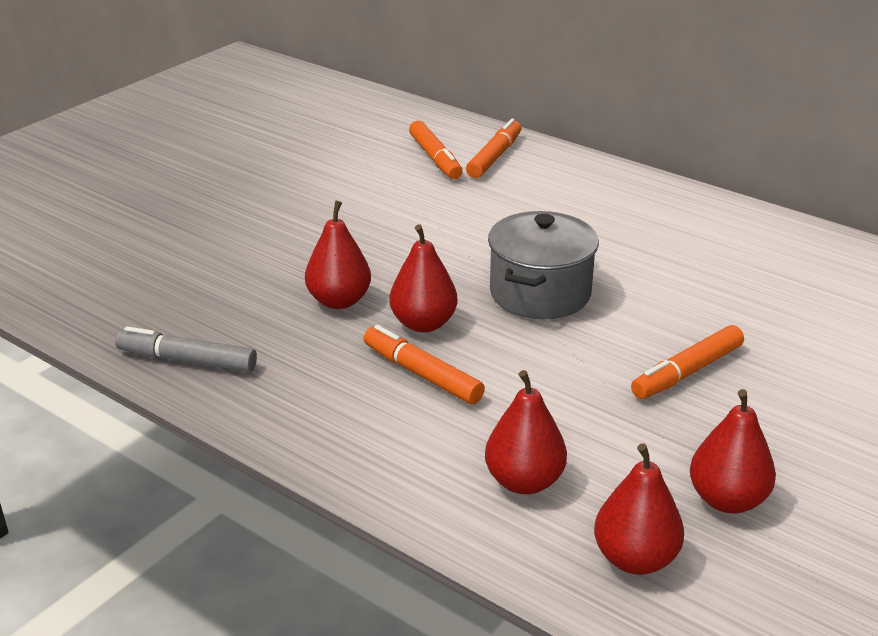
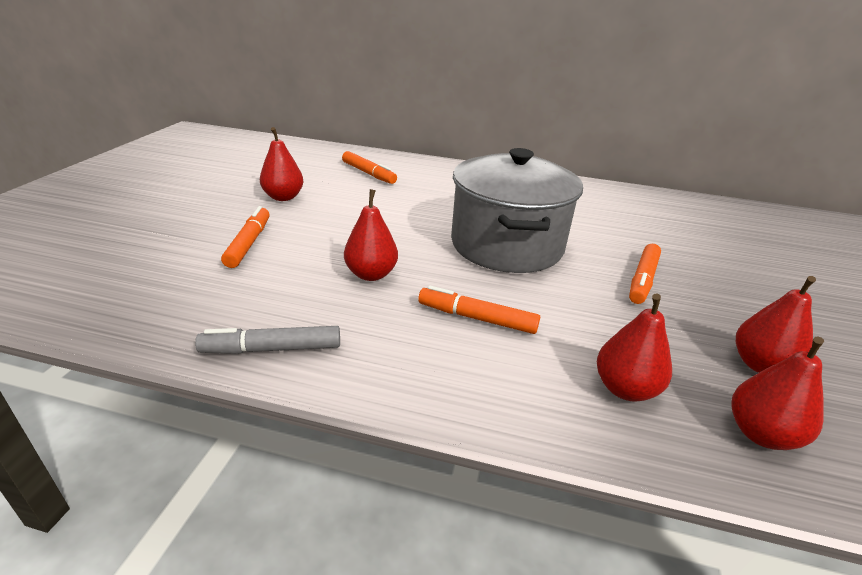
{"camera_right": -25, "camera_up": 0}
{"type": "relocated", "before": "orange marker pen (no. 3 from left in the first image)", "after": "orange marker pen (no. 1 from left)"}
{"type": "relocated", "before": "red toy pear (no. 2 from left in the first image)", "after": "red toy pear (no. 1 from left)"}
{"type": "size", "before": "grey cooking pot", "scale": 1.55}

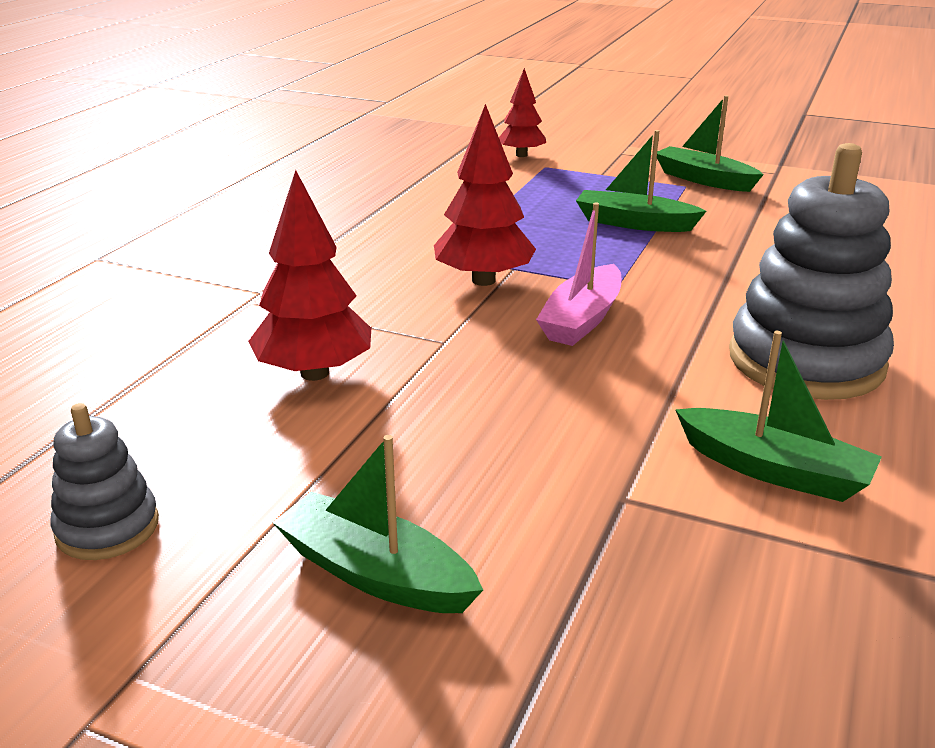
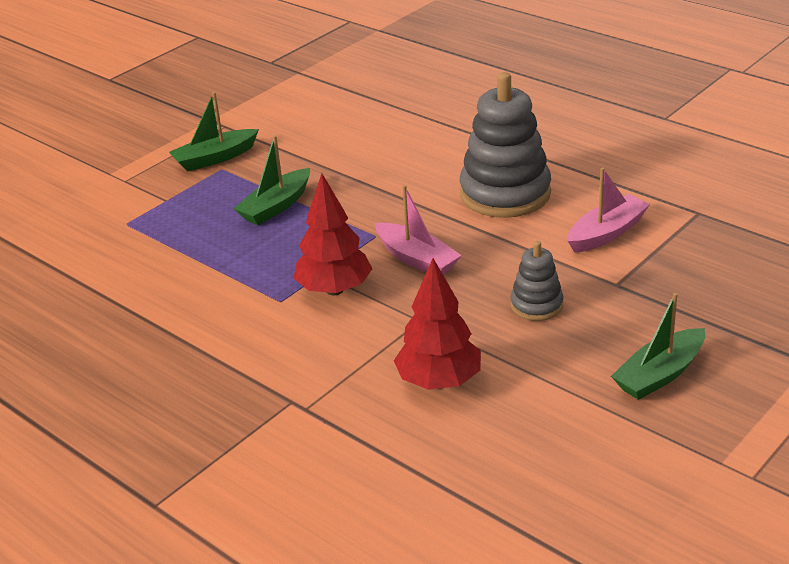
{"camera_right": -70, "camera_up": 5}
{"type": "relocated", "before": "grey stacking rings (no. 1 from left in the first image)", "after": "grey stacking rings (no. 2 from left)"}
{"type": "colour", "before": "emerald sailboat (no. 4 from left)", "after": "rosy sailboat (no. 2 from left)"}
{"type": "missing", "before": "red toy tree (no. 3 from left)"}

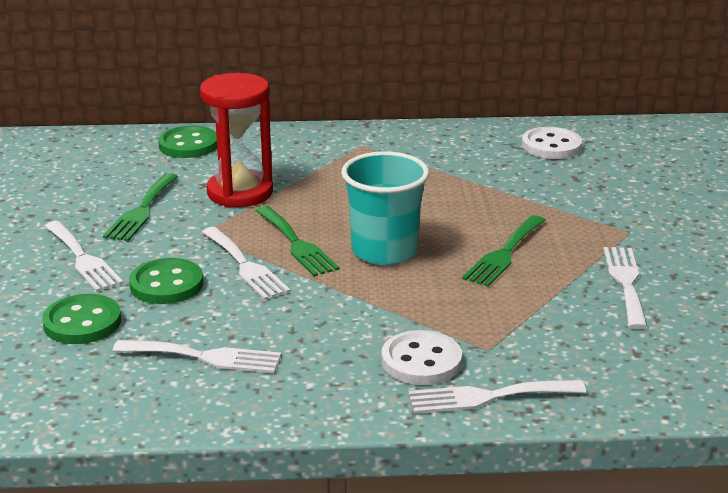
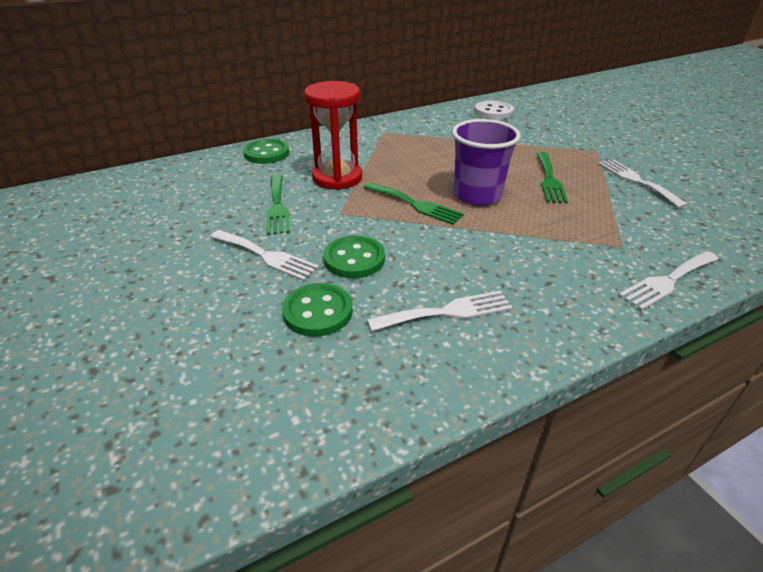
{"camera_right": -25, "camera_up": 10}
{"type": "colour", "before": "turquoise cup", "after": "purple cup"}
{"type": "missing", "before": "snow-white dinner fork (no. 3 from left)"}
{"type": "missing", "before": "snow-white button (no. 1 from left)"}

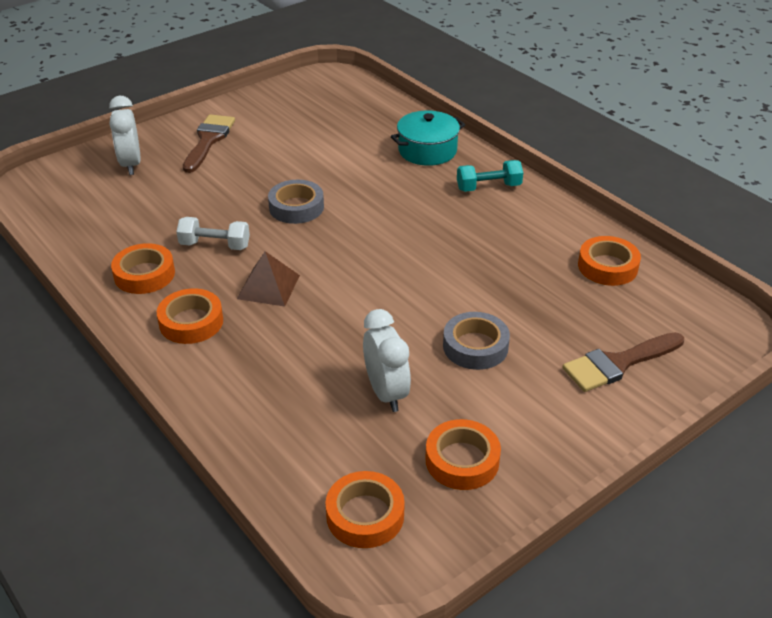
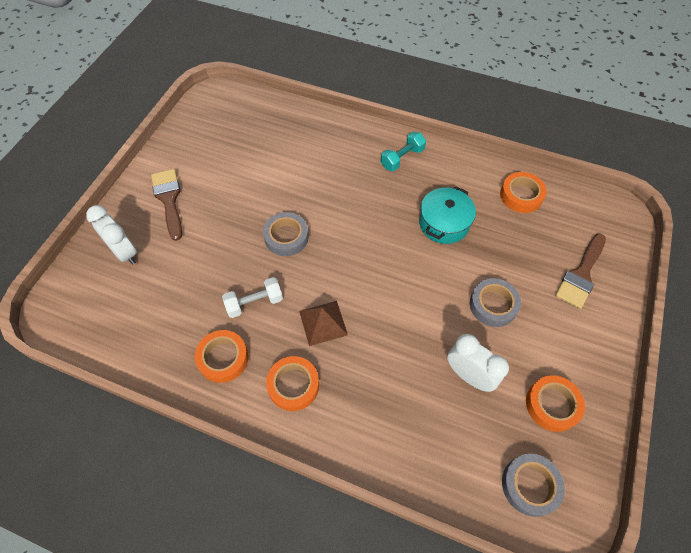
{"camera_right": -30, "camera_up": 20}
{"type": "relocated", "before": "turquoise cooking pot"}
{"type": "colour", "before": "orange tape (no. 3 from left)", "after": "grey tape (no. 3 from left)"}

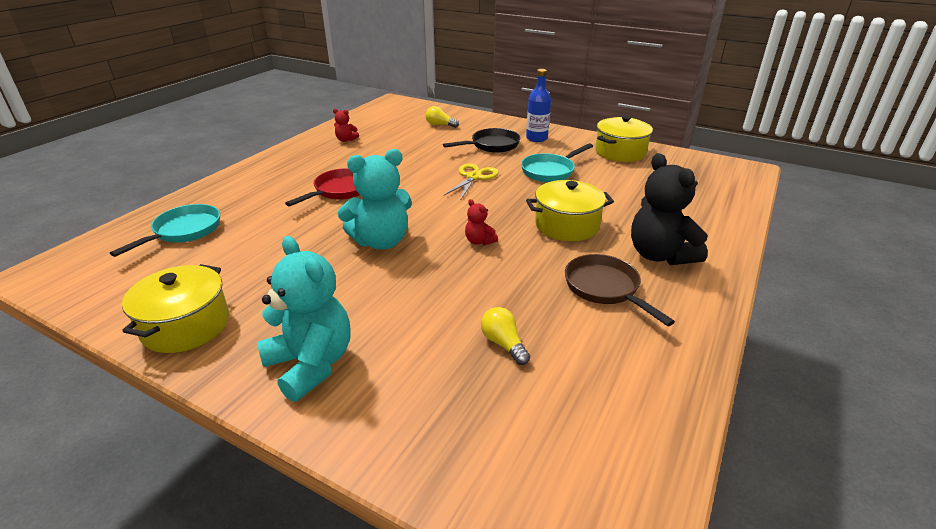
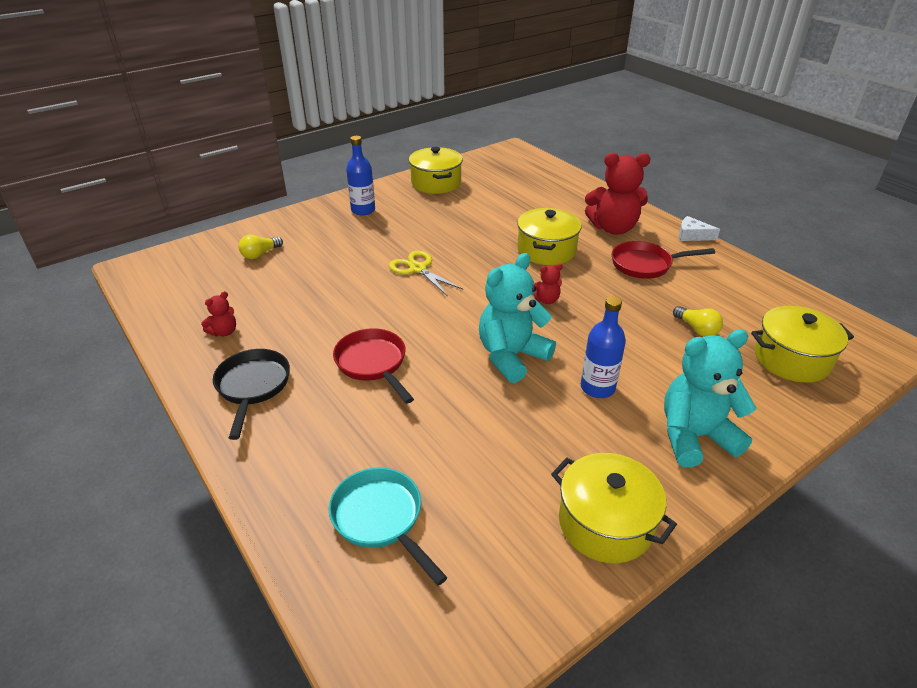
{"camera_right": -65, "camera_up": 5}
{"type": "relocated", "before": "ebony frying pan"}
{"type": "spun", "before": "turquoise teddy bear (no. 2 from left in the first image)", "turn": -135}
{"type": "appeared", "after": "blue flask (no. 2 from left)"}
{"type": "colour", "before": "ebony teddy bear", "after": "red teddy bear (no. 3 from left)"}
{"type": "colour", "before": "dark brown frying pan", "after": "red frying pan (no. 2 from left)"}
{"type": "spun", "before": "bright yellow bulb (no. 2 from left)", "turn": -120}
{"type": "appeared", "after": "snow-white cheese wedge"}
{"type": "appeared", "after": "bright yellow cooking pot (no. 4 from left)"}
{"type": "missing", "before": "turquoise frying pan (no. 2 from left)"}

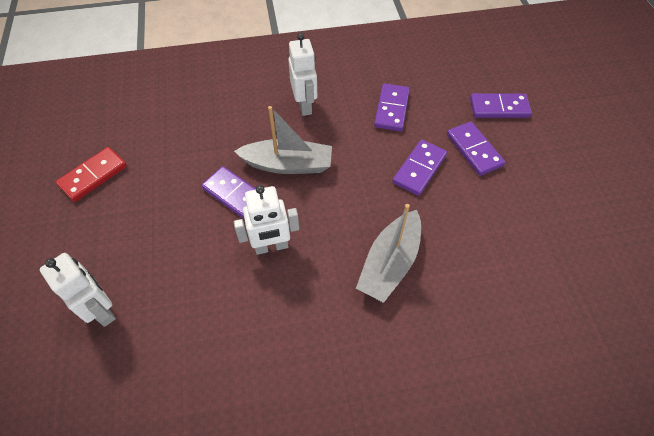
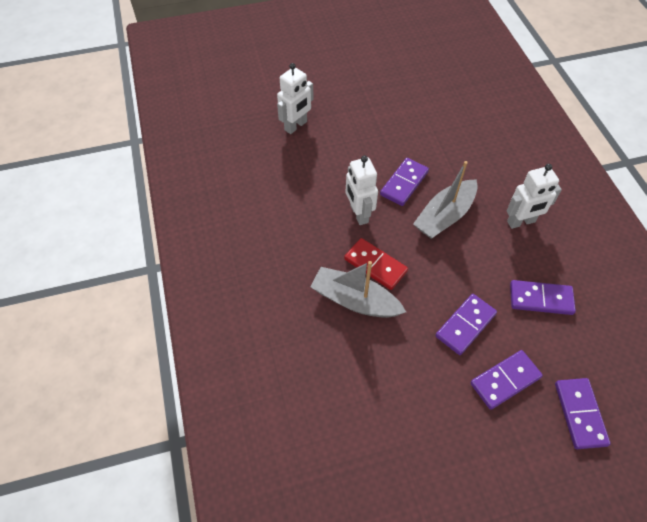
{"camera_right": 85, "camera_up": 0}
{"type": "relocated", "before": "red domino tile"}
{"type": "spun", "before": "grey sailboat (no. 1 from left in the first image)", "turn": 45}
{"type": "spun", "before": "purple domino tile (no. 3 from left in the first image)", "turn": -75}

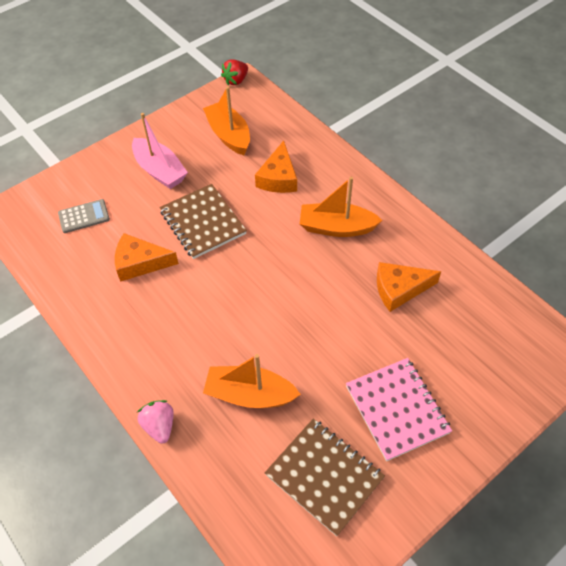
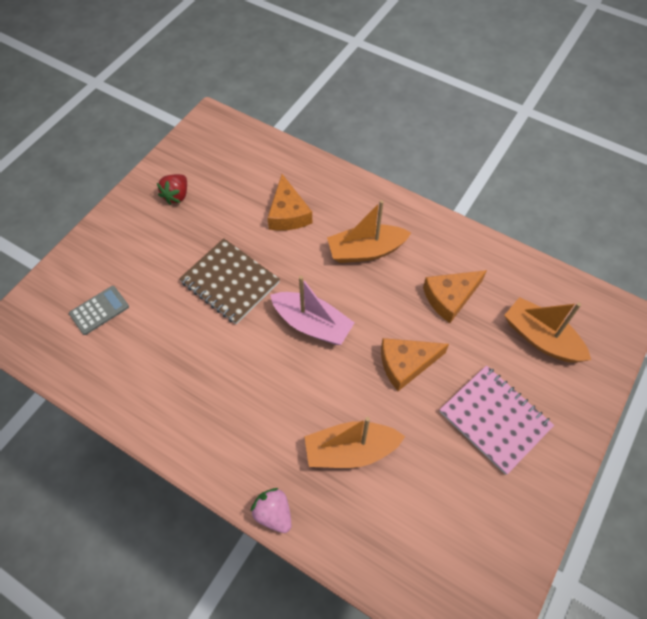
{"camera_right": -20, "camera_up": 5}
{"type": "relocated", "before": "red berry"}
{"type": "relocated", "before": "rosy sailboat"}
{"type": "relocated", "before": "orange cheese wedge (no. 1 from left in the first image)", "after": "orange cheese wedge (no. 2 from left)"}
{"type": "relocated", "before": "orange sailboat (no. 1 from left in the first image)", "after": "orange sailboat (no. 3 from left)"}
{"type": "missing", "before": "dark brown notepad (no. 2 from left)"}

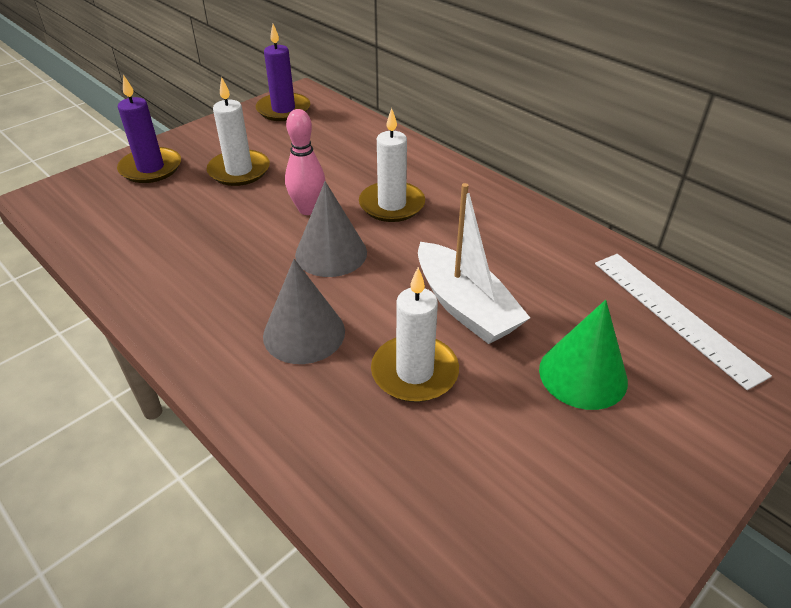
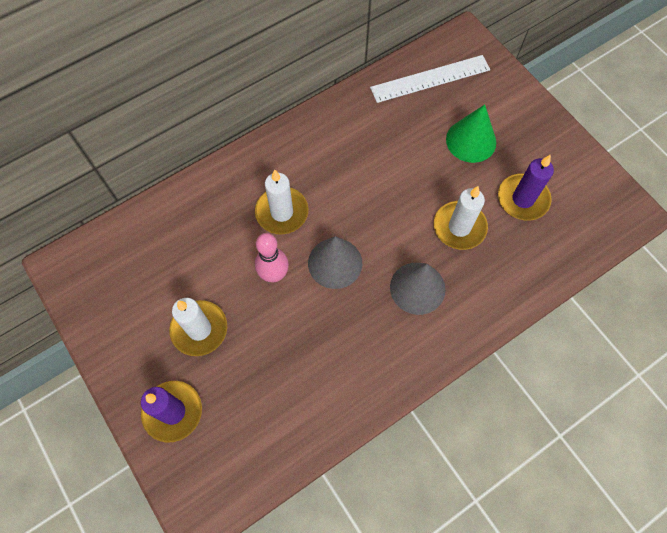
{"camera_right": -80, "camera_up": 25}
{"type": "relocated", "before": "purple candle (no. 2 from left)"}
{"type": "missing", "before": "snow-white sailboat"}

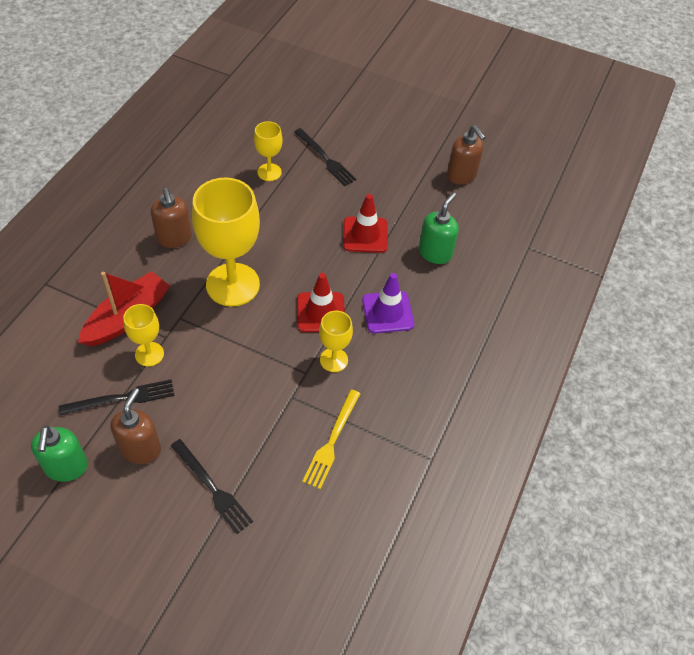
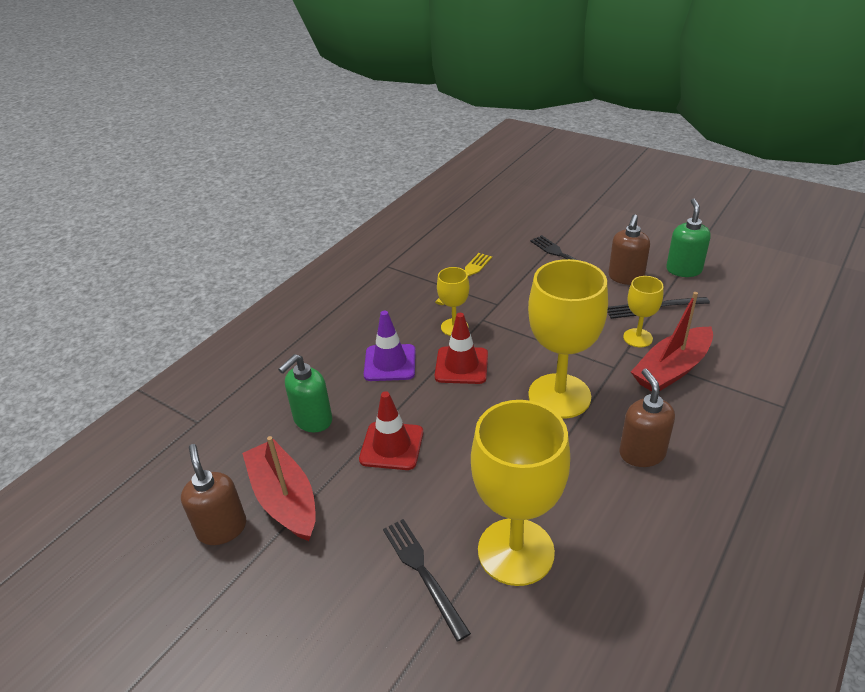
{"camera_right": -165, "camera_up": -15}
{"type": "appeared", "after": "red sailboat (no. 1 from left)"}
{"type": "size", "before": "bright yellow chalice (no. 3 from left in the first image)", "scale": 1.99}

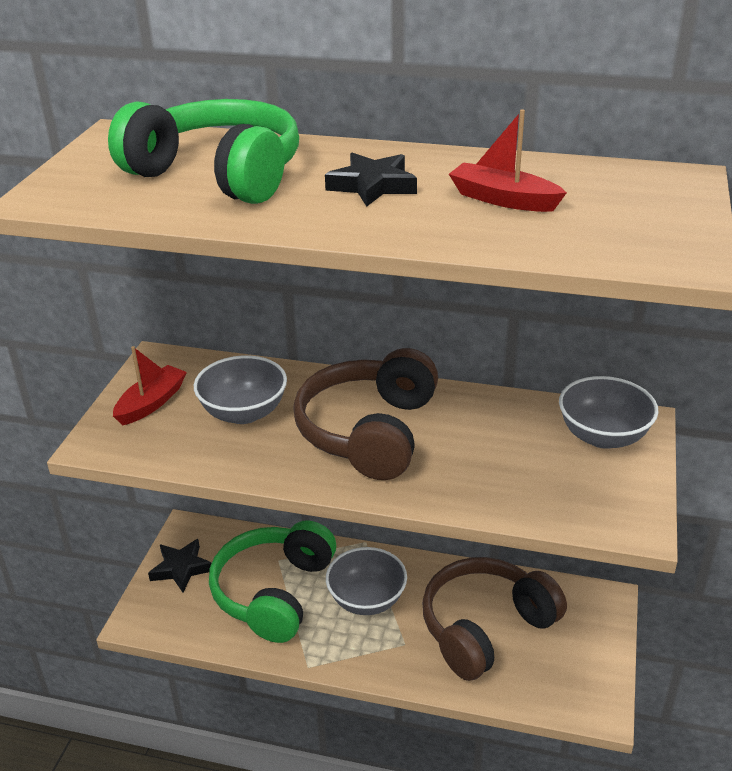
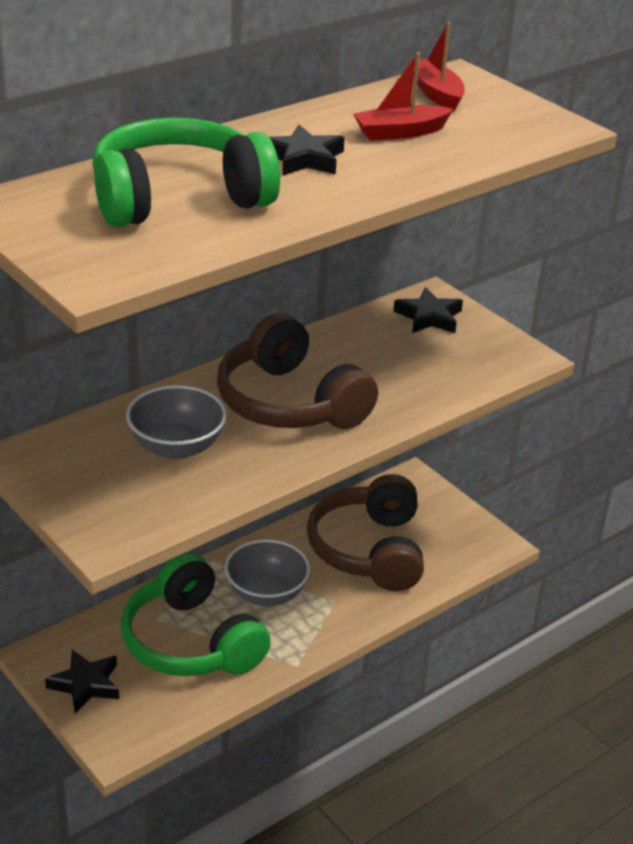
{"camera_right": -55, "camera_up": 0}
{"type": "exchanged", "before": "grey bowl (no. 3 from left)", "after": "ebony star shape (no. 3 from left)"}
{"type": "relocated", "before": "red sailboat (no. 1 from left in the first image)", "after": "red sailboat (no. 2 from left)"}

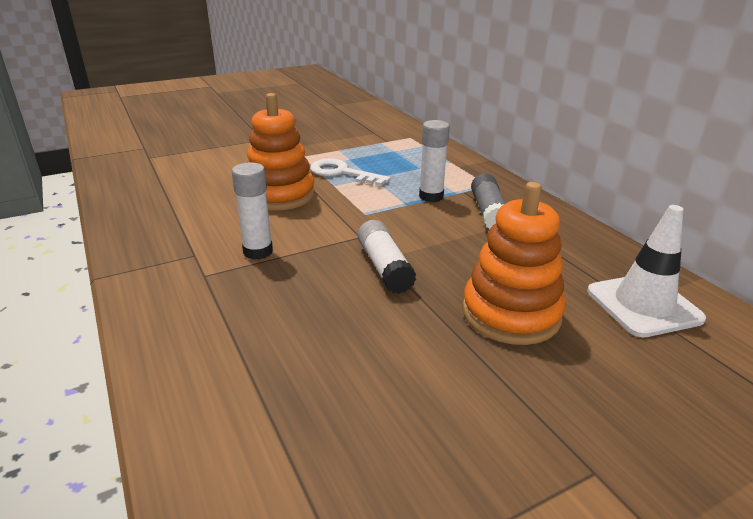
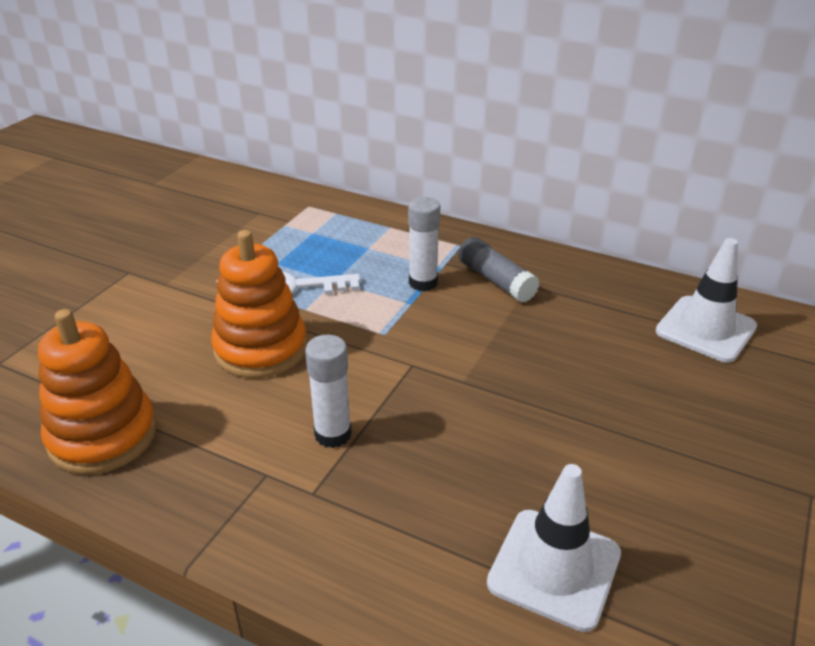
{"camera_right": -35, "camera_up": 5}
{"type": "relocated", "before": "orange stacking rings (no. 2 from left in the first image)", "after": "orange stacking rings (no. 1 from left)"}
{"type": "appeared", "after": "snow-white traffic cone (no. 1 from left)"}
{"type": "missing", "before": "snow-white glue (no. 2 from left)"}

